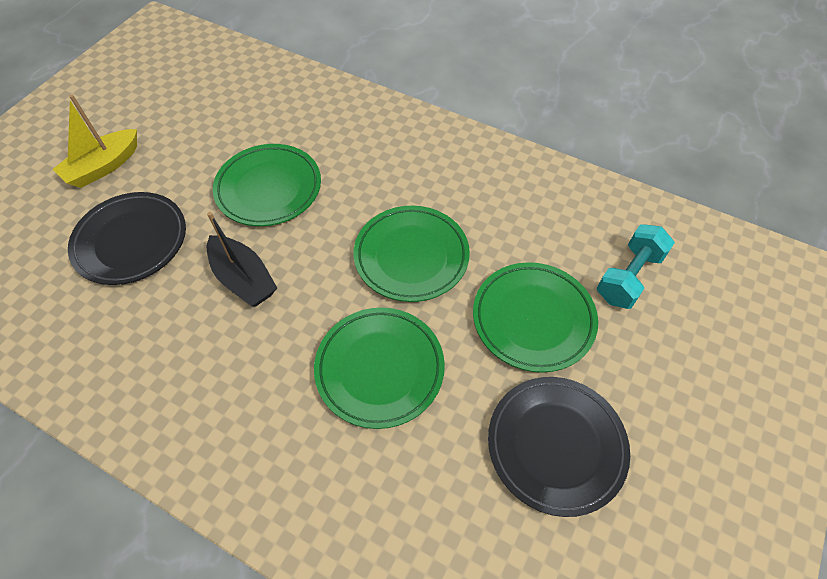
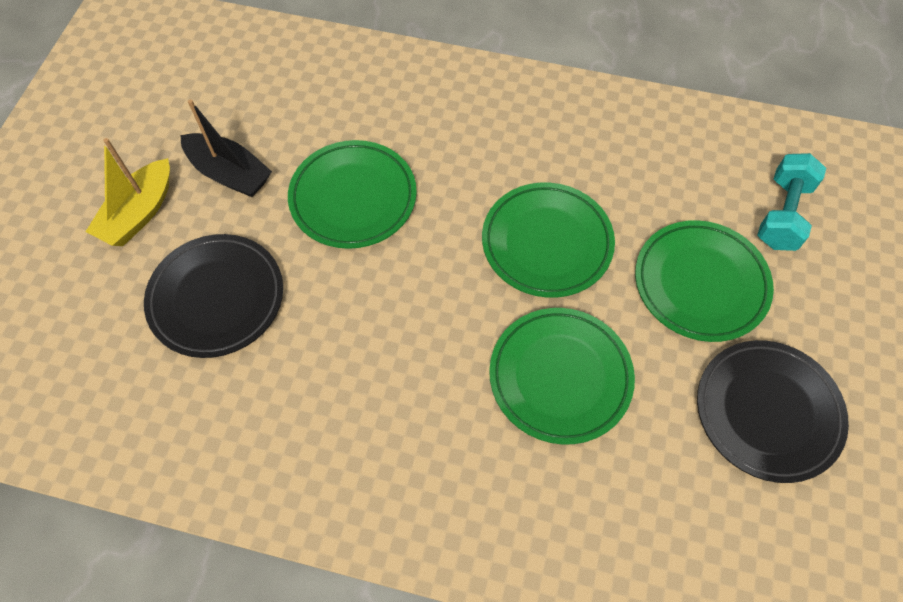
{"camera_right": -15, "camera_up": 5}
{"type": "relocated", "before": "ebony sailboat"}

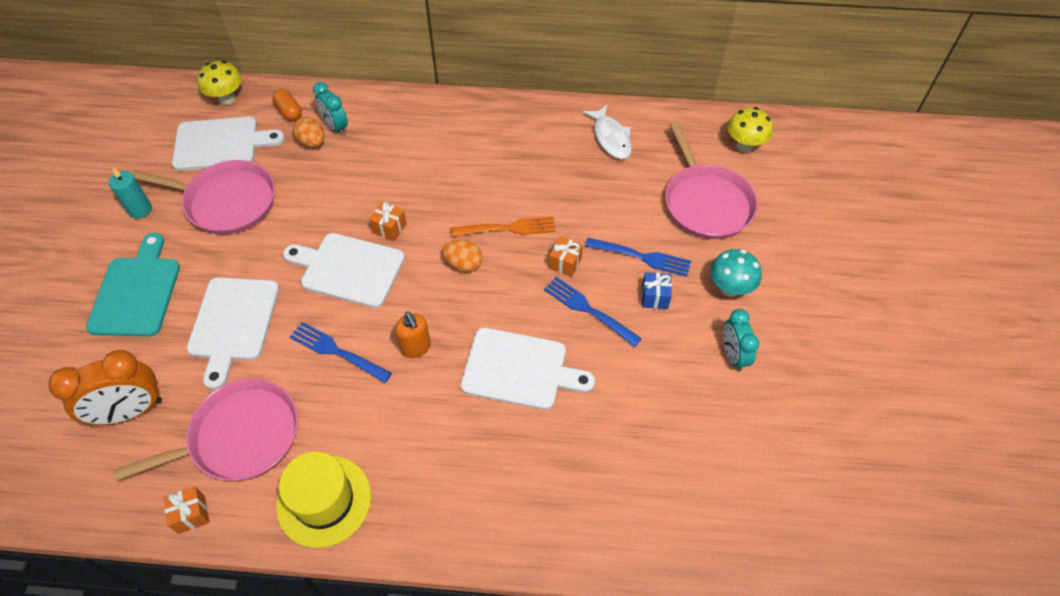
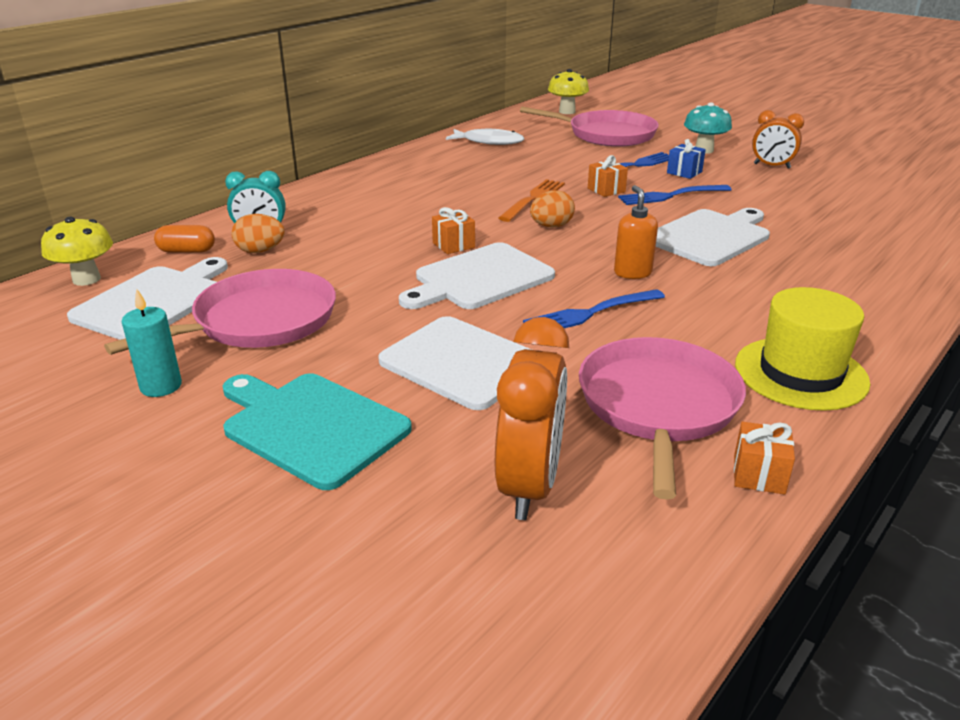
{"camera_right": -55, "camera_up": -25}
{"type": "spun", "before": "orange pump bottle", "turn": -105}
{"type": "colour", "before": "turquoise bedside clock (no. 2 from left)", "after": "orange bedside clock (no. 2 from left)"}

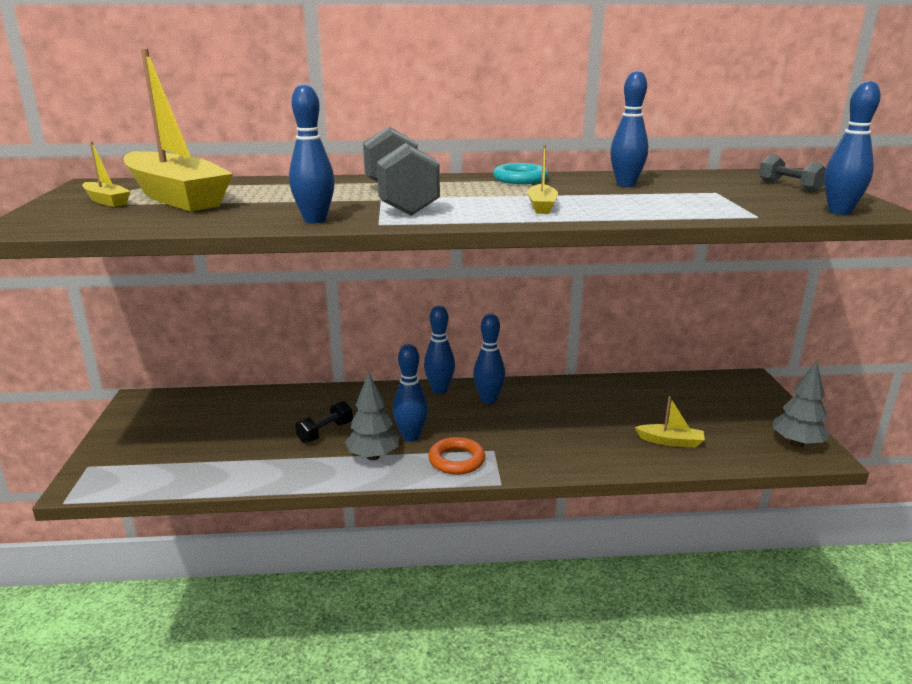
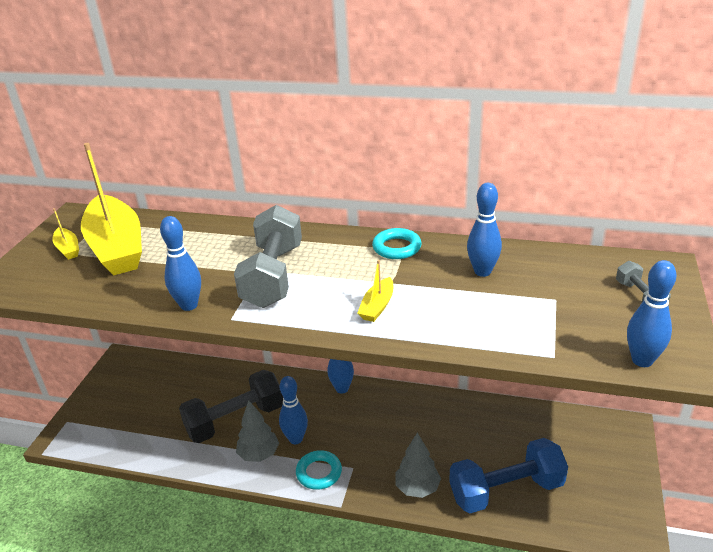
{"camera_right": 20, "camera_up": 10}
{"type": "size", "before": "ebony free weight", "scale": 2.12}
{"type": "colour", "before": "orange torus", "after": "turquoise torus (no. 1 from left)"}
{"type": "relocated", "before": "grey toy tree (no. 2 from left)"}
{"type": "exchanged", "before": "bright yellow sailboat (no. 4 from left)", "after": "blue free weight"}
{"type": "missing", "before": "blue tenpin (no. 4 from left)"}

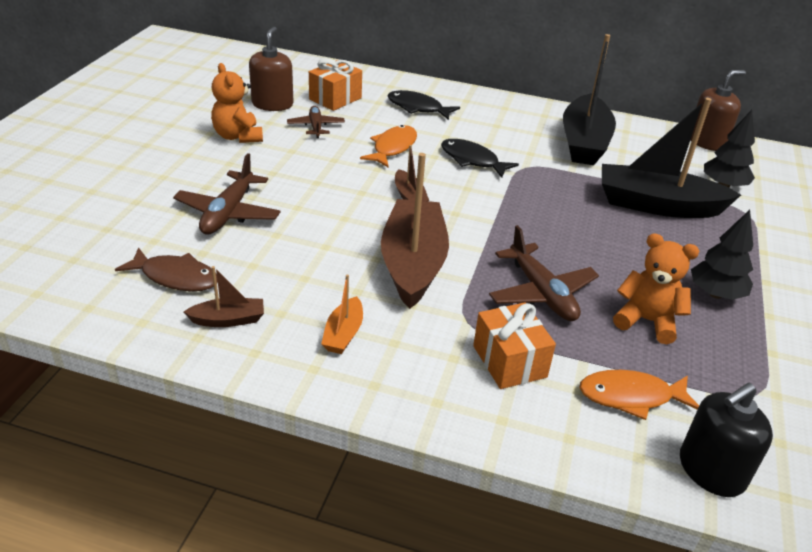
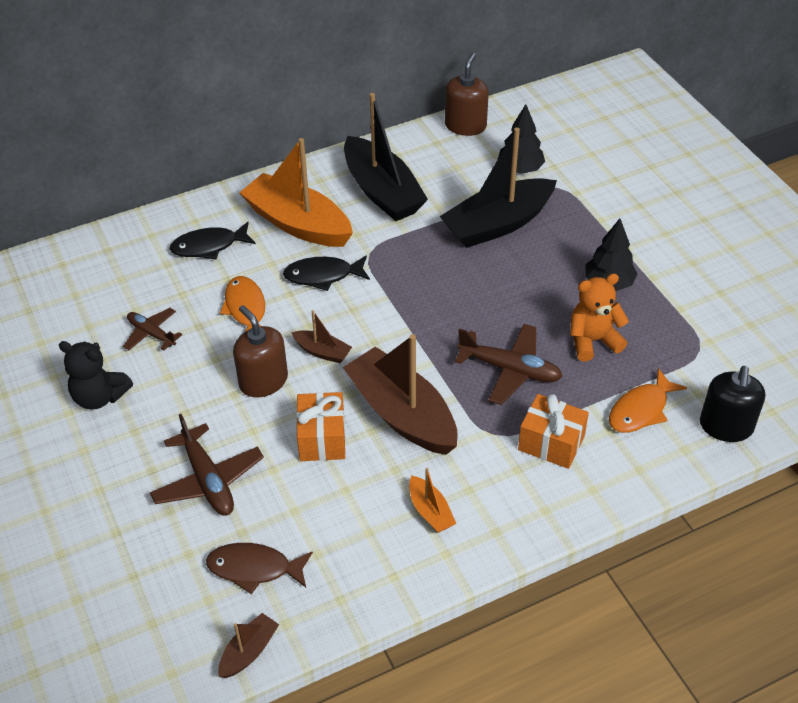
{"camera_right": -40, "camera_up": 10}
{"type": "colour", "before": "orange teddy bear (no. 1 from left)", "after": "ebony teddy bear"}
{"type": "spun", "before": "dark brown toy fish", "turn": -150}
{"type": "relocated", "before": "dark brown sailboat (no. 1 from left)"}
{"type": "relocated", "before": "dark brown pump bottle (no. 1 from left)"}
{"type": "appeared", "after": "orange sailboat (no. 1 from left)"}
{"type": "relocated", "before": "orange present (no. 1 from left)"}

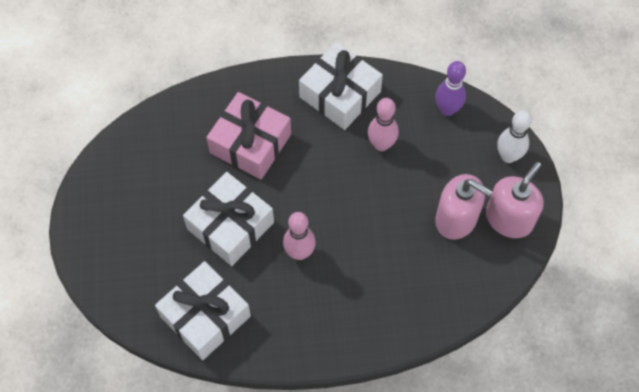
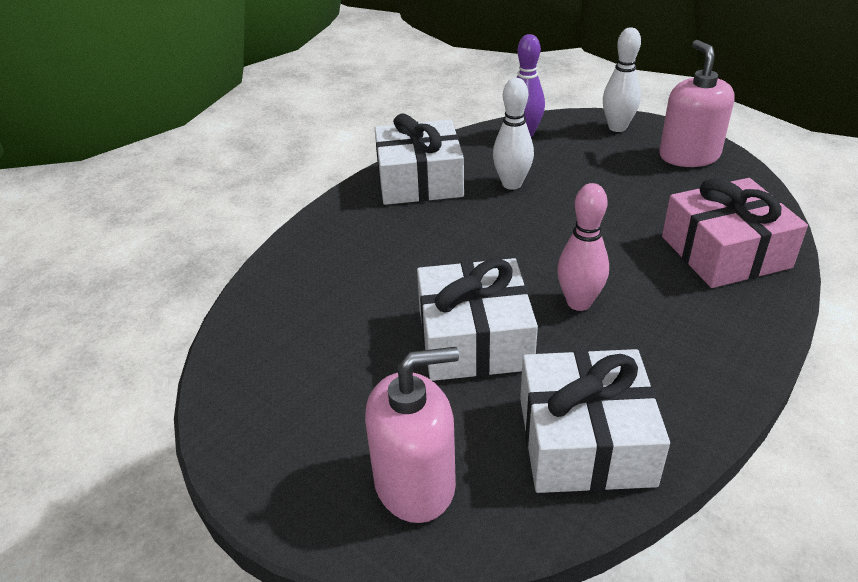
{"camera_right": -45, "camera_up": -25}
{"type": "relocated", "before": "rosy pump bottle (no. 1 from left)"}
{"type": "colour", "before": "rosy tenpin (no. 2 from left)", "after": "snow-white tenpin (no. 1 from left)"}
{"type": "relocated", "before": "rosy present"}

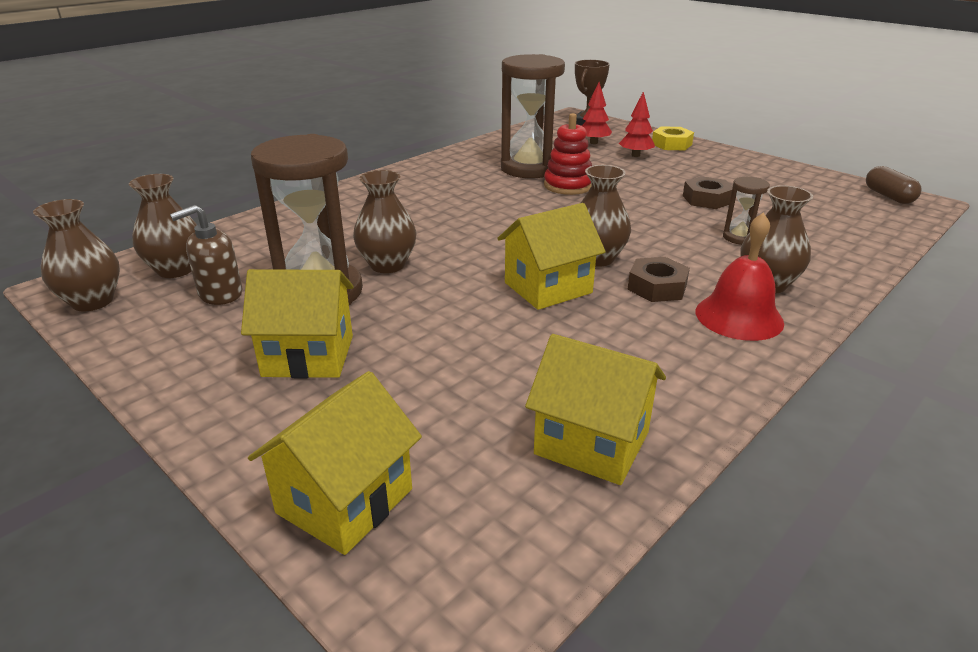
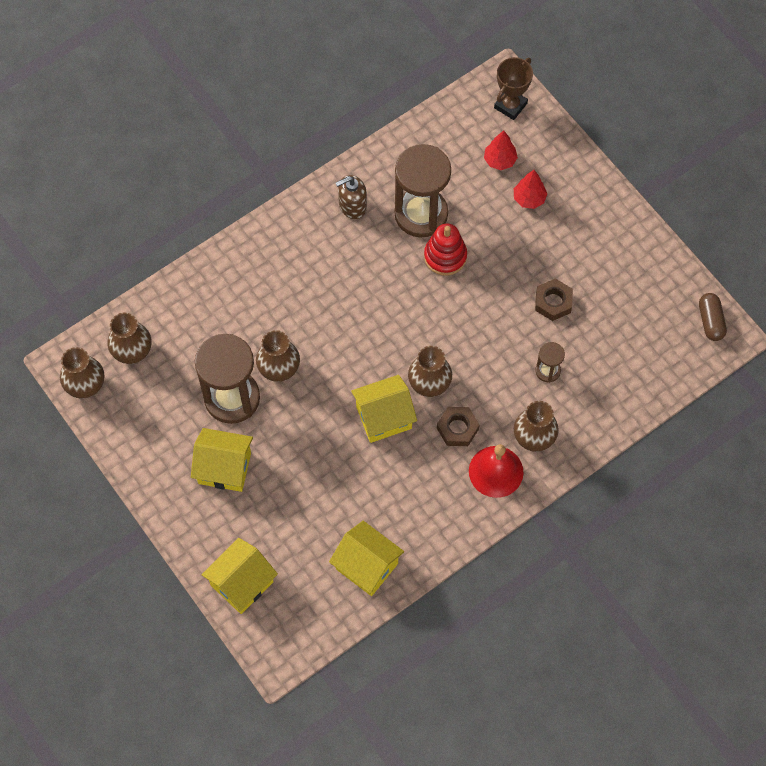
{"camera_right": 10, "camera_up": 35}
{"type": "relocated", "before": "dark brown pump bottle"}
{"type": "missing", "before": "bright yellow nut"}

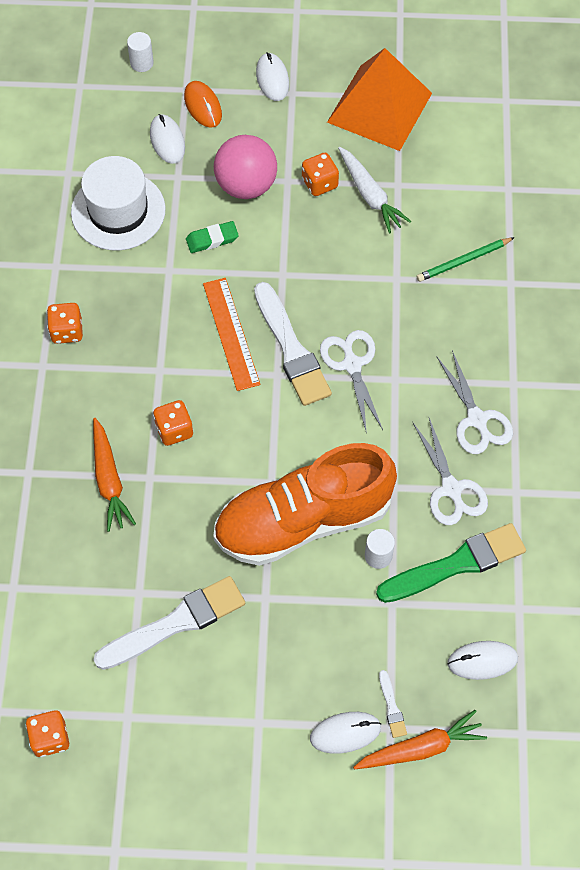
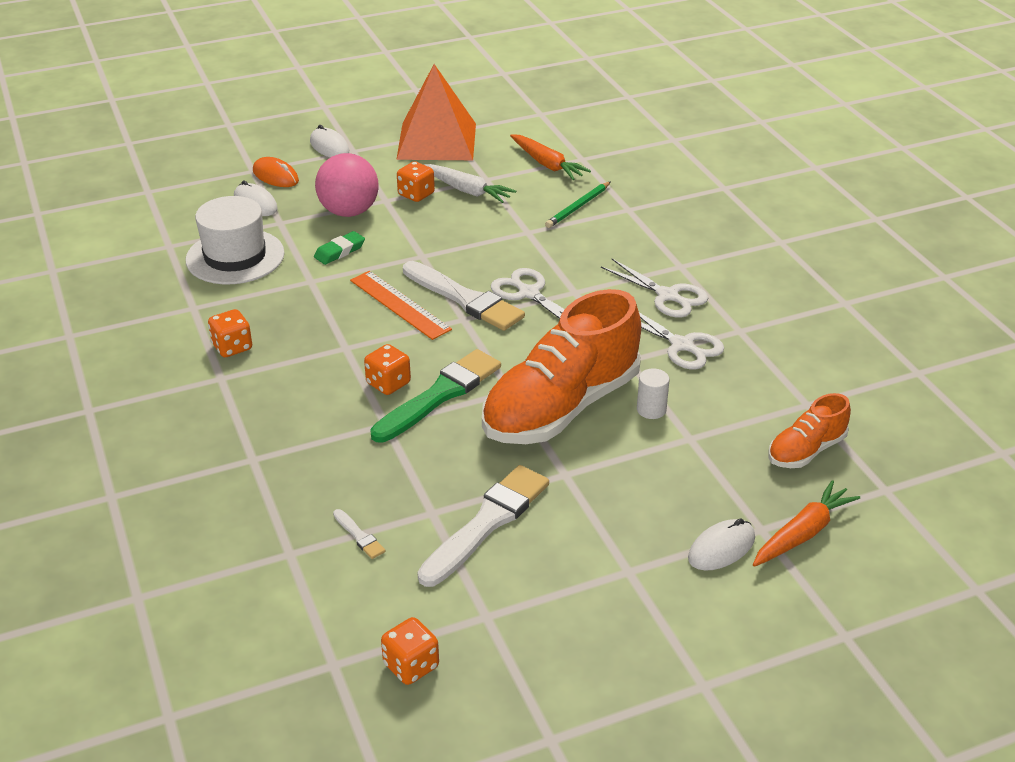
{"camera_right": -25, "camera_up": -25}
{"type": "relocated", "before": "snow-white paintbrush (no. 3 from left in the first image)", "after": "snow-white paintbrush (no. 1 from left)"}
{"type": "relocated", "before": "emerald paintbrush"}
{"type": "relocated", "before": "orange root vegetable (no. 1 from left)"}
{"type": "exchanged", "before": "snow-white mouse (no. 4 from left)", "after": "orange sneaker (no. 2 from left)"}
{"type": "missing", "before": "snow-white cylinder (no. 1 from left)"}

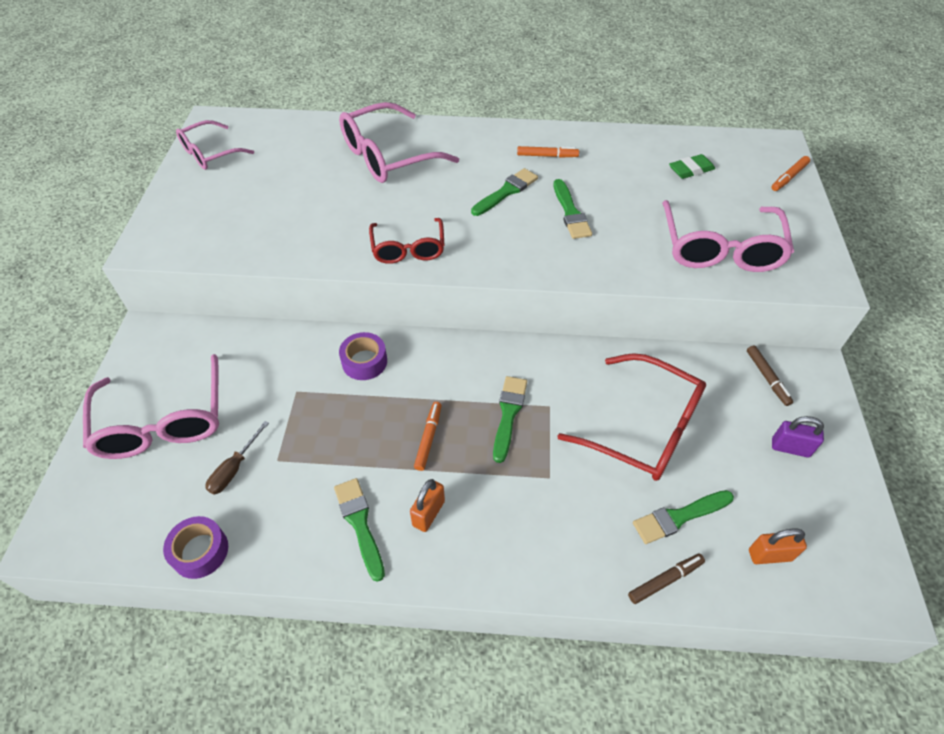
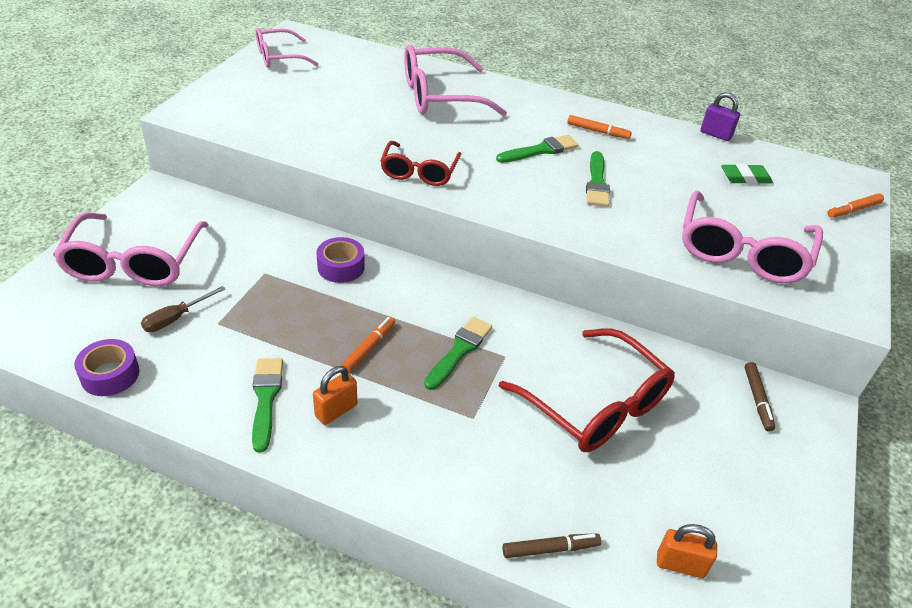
{"camera_right": 15, "camera_up": -10}
{"type": "relocated", "before": "purple padlock"}
{"type": "missing", "before": "emerald paintbrush (no. 5 from left)"}

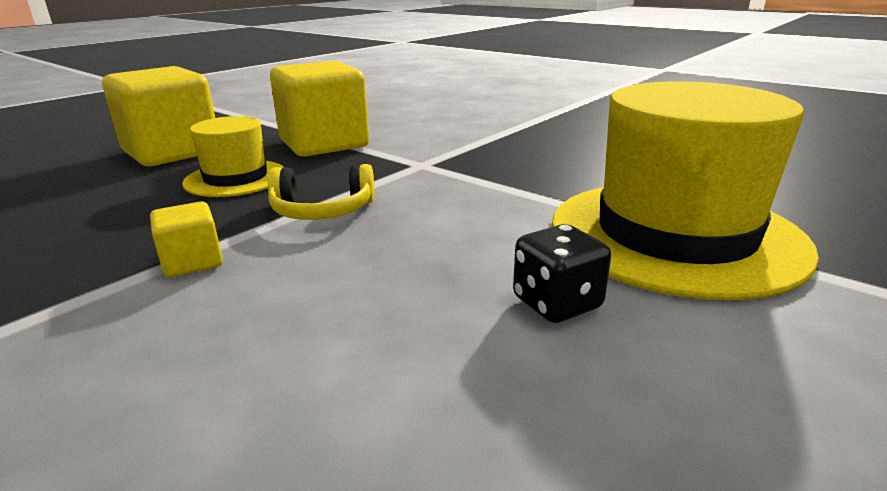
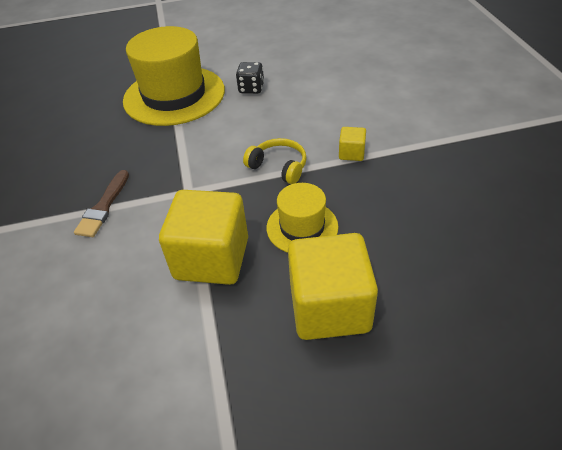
{"camera_right": -140, "camera_up": 20}
{"type": "appeared", "after": "dark brown paintbrush"}

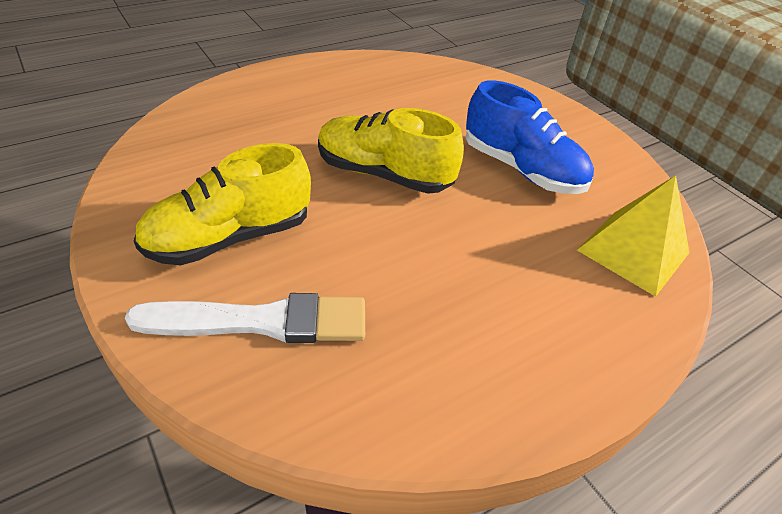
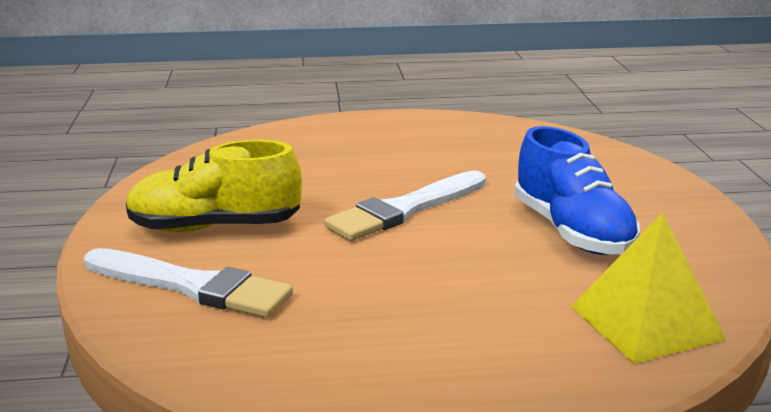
{"camera_right": 30, "camera_up": -20}
{"type": "exchanged", "before": "bright yellow sneaker (no. 2 from left)", "after": "snow-white paintbrush (no. 2 from left)"}

